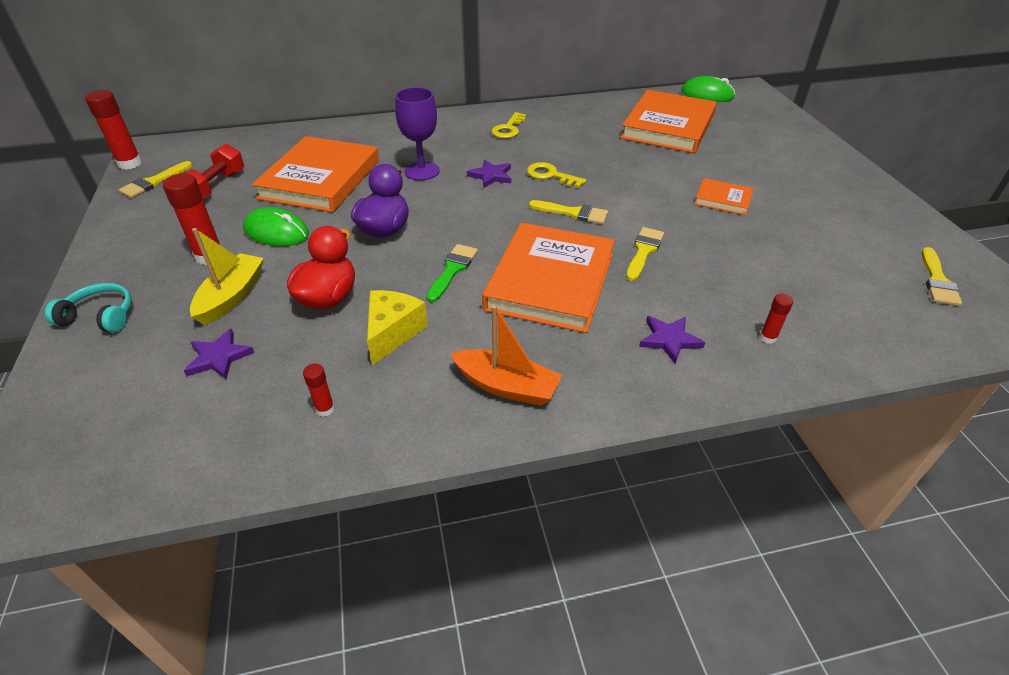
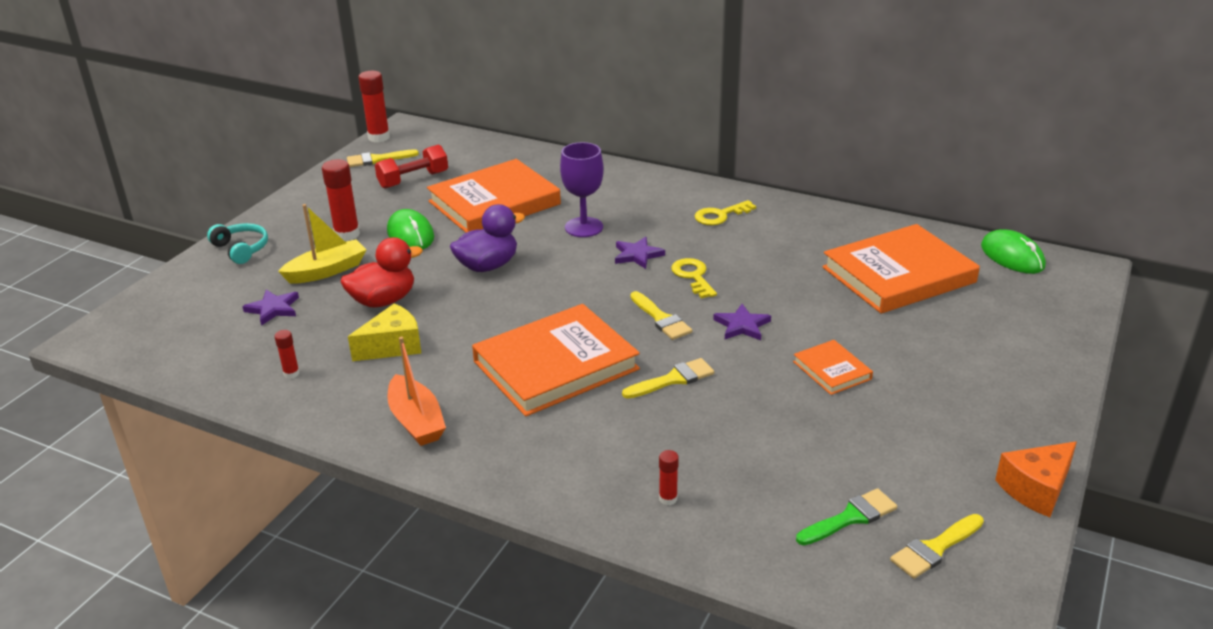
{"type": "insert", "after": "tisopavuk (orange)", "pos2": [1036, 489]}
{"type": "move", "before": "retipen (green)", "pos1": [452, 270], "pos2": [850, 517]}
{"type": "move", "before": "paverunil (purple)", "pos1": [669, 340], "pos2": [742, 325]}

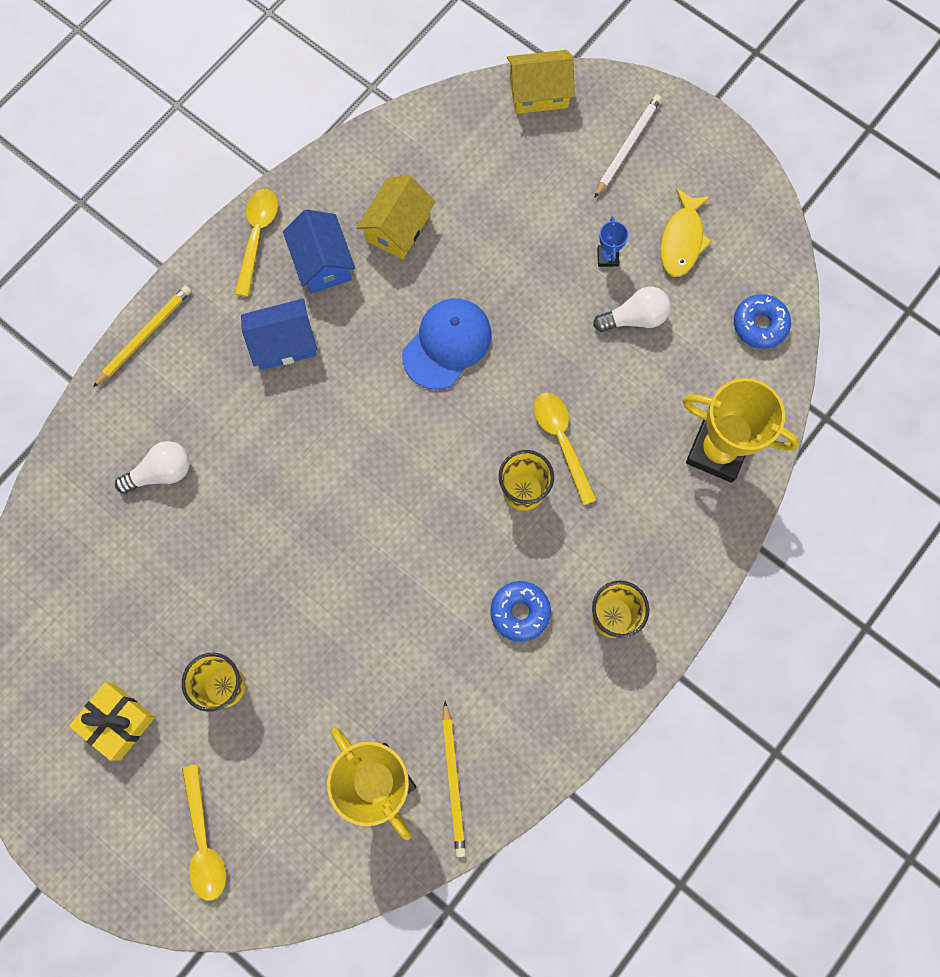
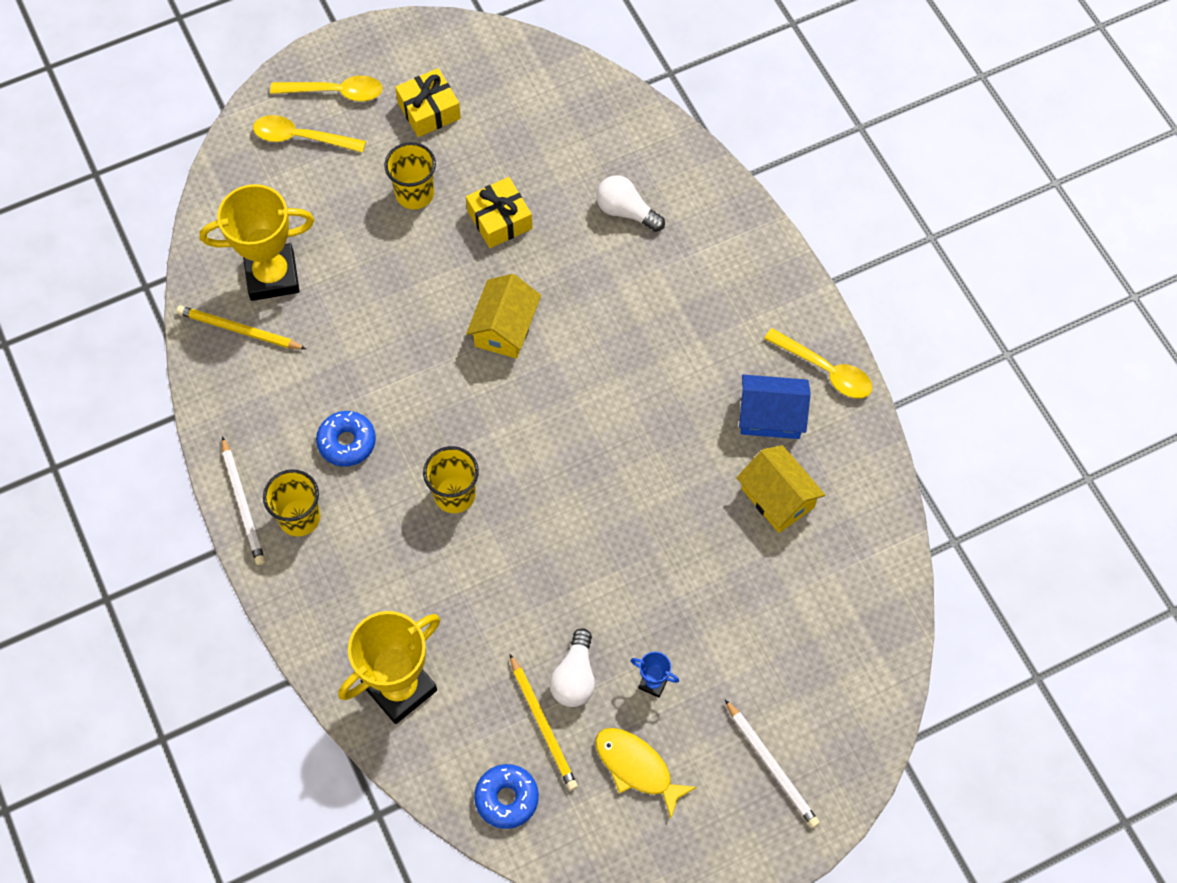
{"type": "delete", "before": "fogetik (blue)", "pos1": [283, 343]}
{"type": "delete", "before": "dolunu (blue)", "pos1": [447, 344]}
{"type": "insert", "after": "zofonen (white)", "pos2": [243, 504]}
{"type": "insert", "after": "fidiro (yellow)", "pos2": [500, 220]}
{"type": "move", "before": "zofonen (yellow)", "pos1": [145, 336], "pos2": [543, 724]}
{"type": "move", "before": "fogetik (yellow)", "pos1": [538, 93], "pos2": [504, 328]}
{"type": "move", "before": "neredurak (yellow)", "pos1": [561, 441], "pos2": [335, 92]}
{"type": "rotate", "before": "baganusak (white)", "pos1": [161, 472], "pos2": [626, 211], "turn": 120}

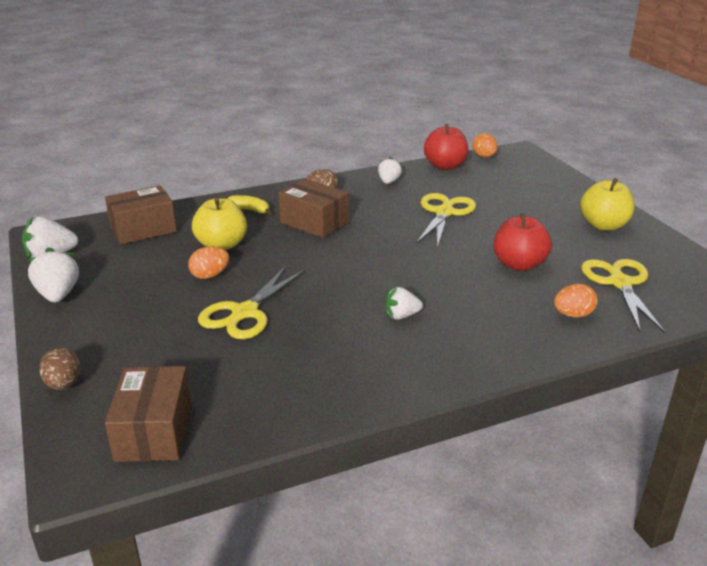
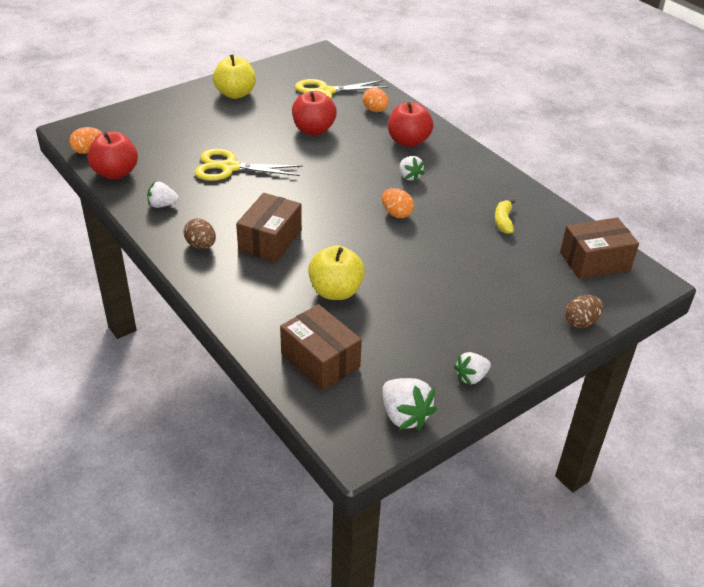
{"type": "delete", "before": "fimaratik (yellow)", "pos1": [245, 312]}
{"type": "insert", "after": "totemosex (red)", "pos2": [408, 141]}
{"type": "move", "before": "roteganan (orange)", "pos1": [210, 275], "pos2": [396, 214]}
{"type": "move", "before": "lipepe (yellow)", "pos1": [249, 210], "pos2": [503, 221]}
{"type": "resize", "before": "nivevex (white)", "pos1": [58, 295], "pos2": [471, 377], "scale": 0.66}

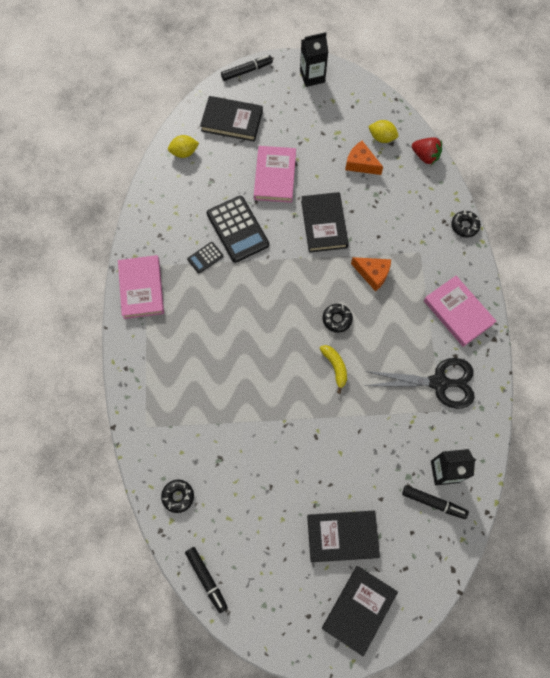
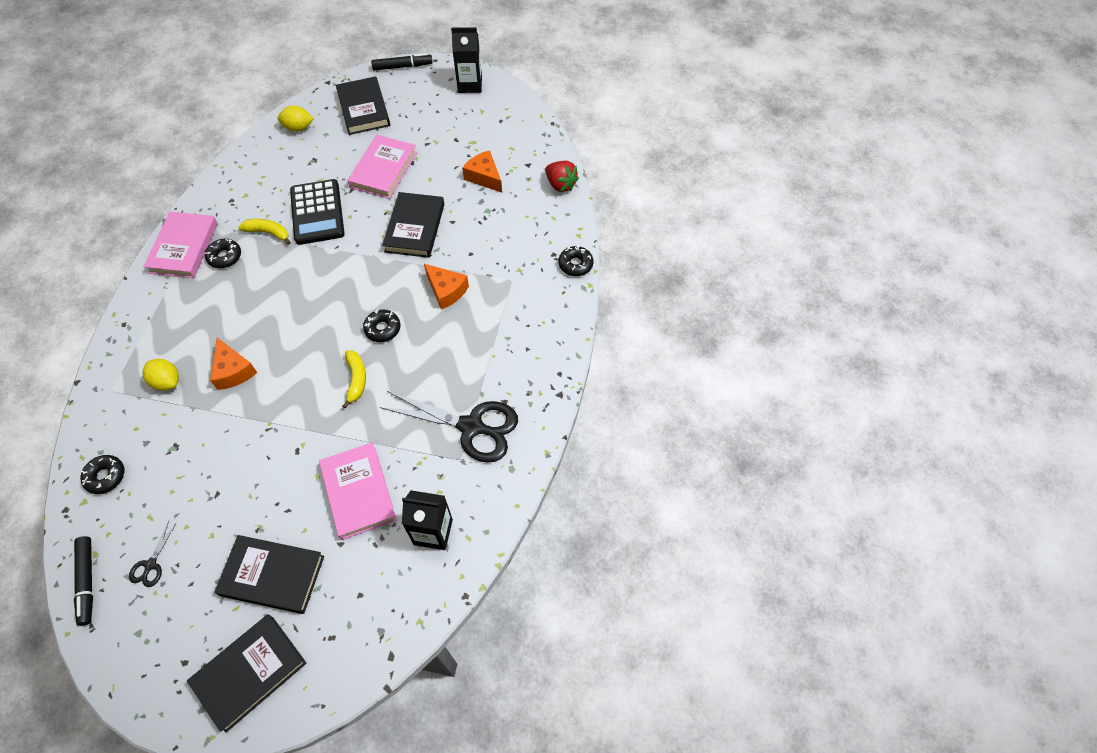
{"type": "delete", "before": "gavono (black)", "pos1": [433, 502]}
{"type": "insert", "after": "fimaratik (black)", "pos2": [151, 565]}
{"type": "insert", "after": "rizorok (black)", "pos2": [225, 257]}
{"type": "insert", "after": "tisopavuk (orange)", "pos2": [233, 371]}
{"type": "move", "before": "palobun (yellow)", "pos1": [382, 138], "pos2": [167, 381]}
{"type": "move", "before": "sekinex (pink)", "pos1": [458, 312], "pos2": [358, 492]}
{"type": "replace", "before": "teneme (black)", "after": "lipepe (yellow)", "pos1": [205, 258], "pos2": [268, 233]}
{"type": "rotate", "before": "sekinex (black)", "pos1": [232, 121], "pos2": [363, 109], "turn": 45}

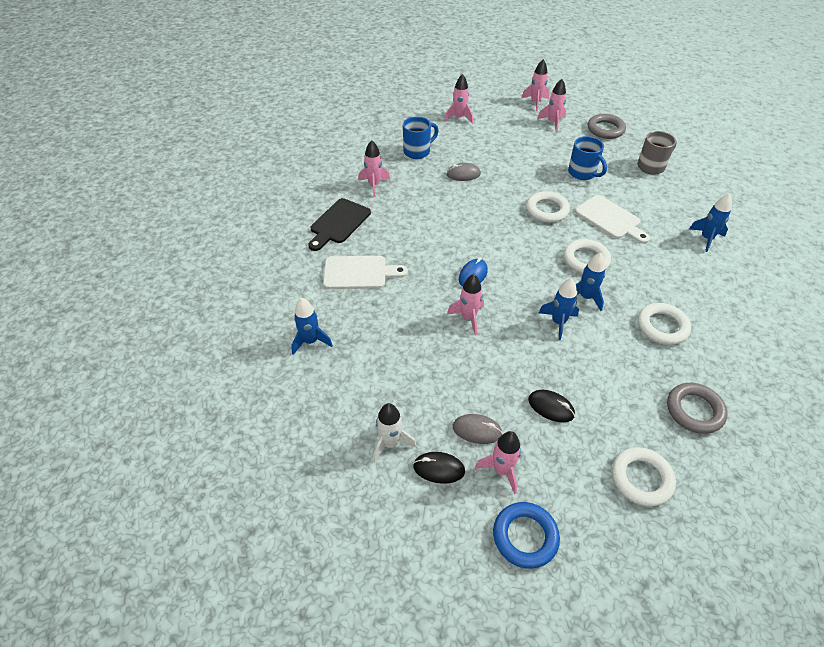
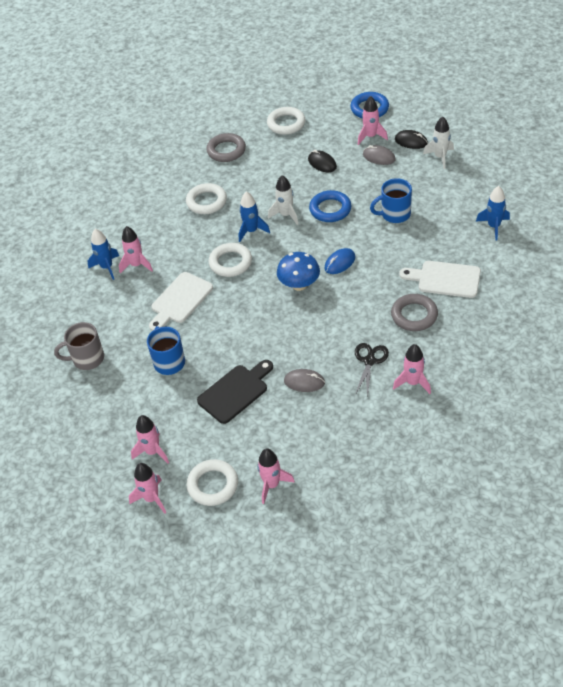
{"type": "insert", "after": "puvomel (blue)", "pos2": [299, 285]}
{"type": "insert", "after": "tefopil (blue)", "pos2": [330, 209]}
{"type": "insert", "after": "fimaratik (black)", "pos2": [369, 361]}
{"type": "move", "before": "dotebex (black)", "pos1": [338, 223], "pos2": [235, 392]}
{"type": "move", "before": "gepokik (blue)", "pos1": [417, 151], "pos2": [394, 214]}
{"type": "move", "before": "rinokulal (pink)", "pos1": [468, 318], "pos2": [137, 265]}
{"type": "move", "before": "tefopil (white)", "pos1": [547, 210], "pos2": [213, 485]}
{"type": "move", "before": "tefopil (grey)", "pos1": [605, 129], "pos2": [414, 315]}
{"type": "recolor", "before": "rinokulal (blue)", "after": "rinokulal (white)", "pos1": [558, 322], "pos2": [286, 215]}
{"type": "rotate", "before": "dotebex (white)", "pos1": [610, 219], "pos2": [180, 300], "turn": -120}

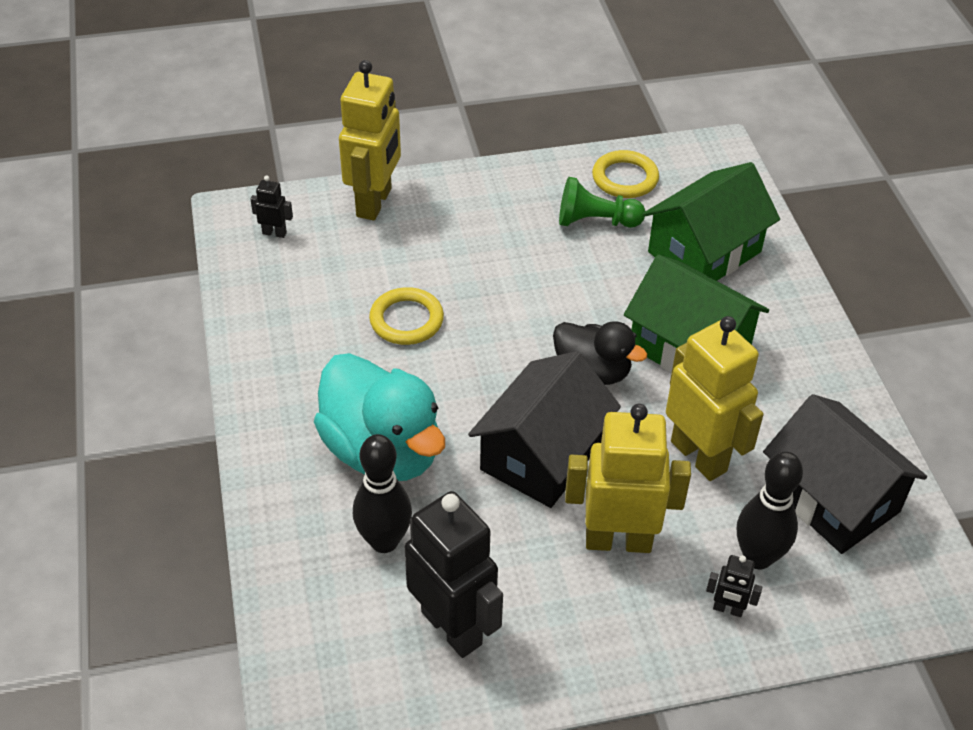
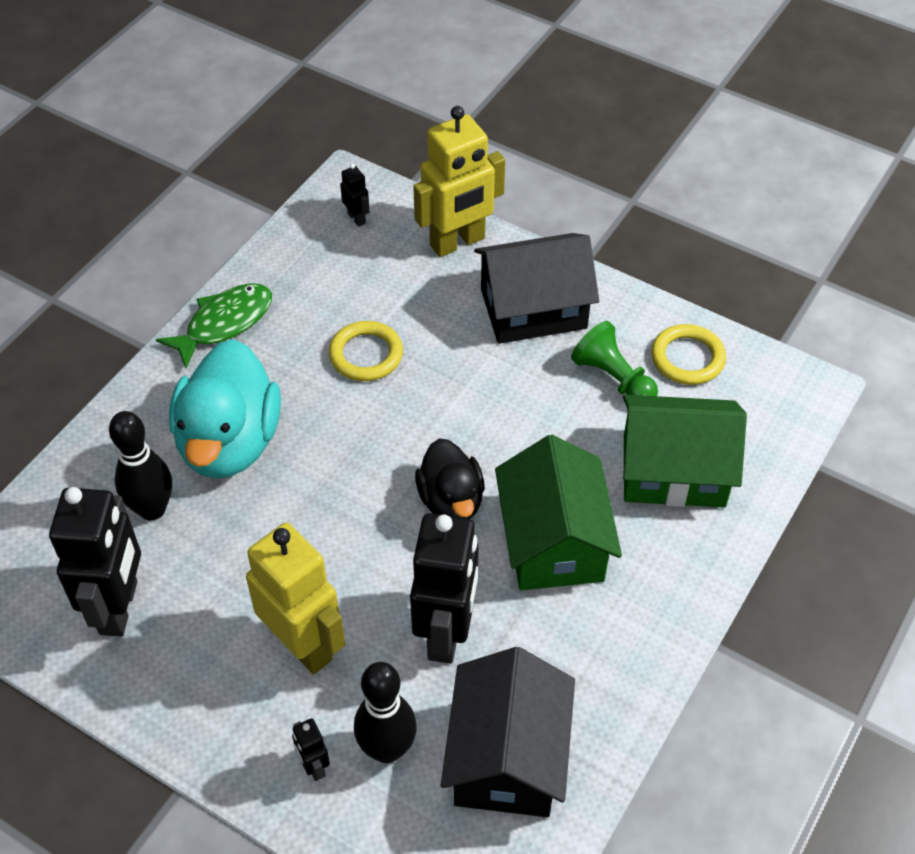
{"type": "insert", "after": "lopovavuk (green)", "pos2": [224, 323]}
{"type": "move", "before": "fogetik (black)", "pos1": [542, 455], "pos2": [533, 308]}
{"type": "recolor", "before": "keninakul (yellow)", "after": "keninakul (black)", "pos1": [699, 456], "pos2": [446, 633]}

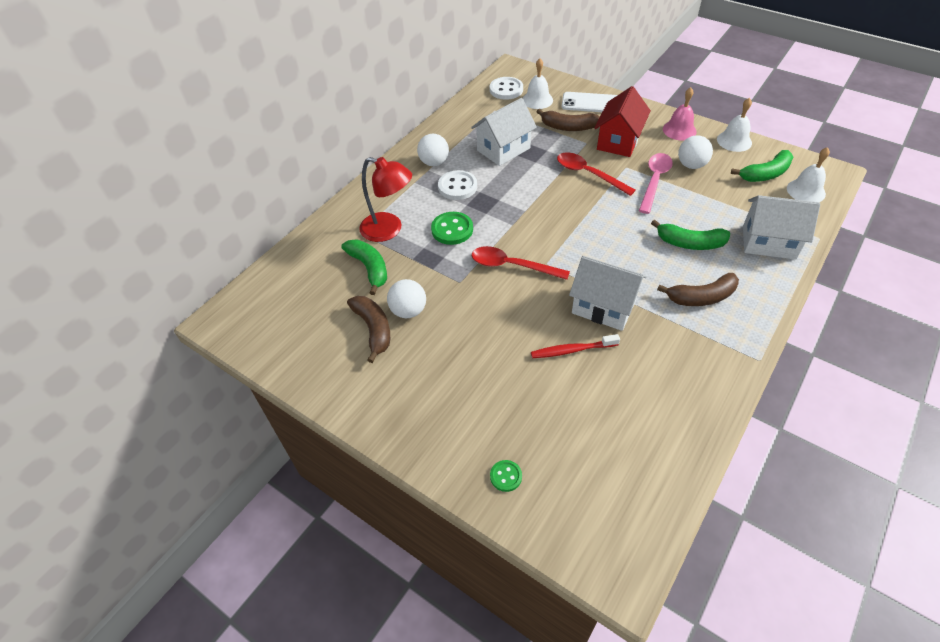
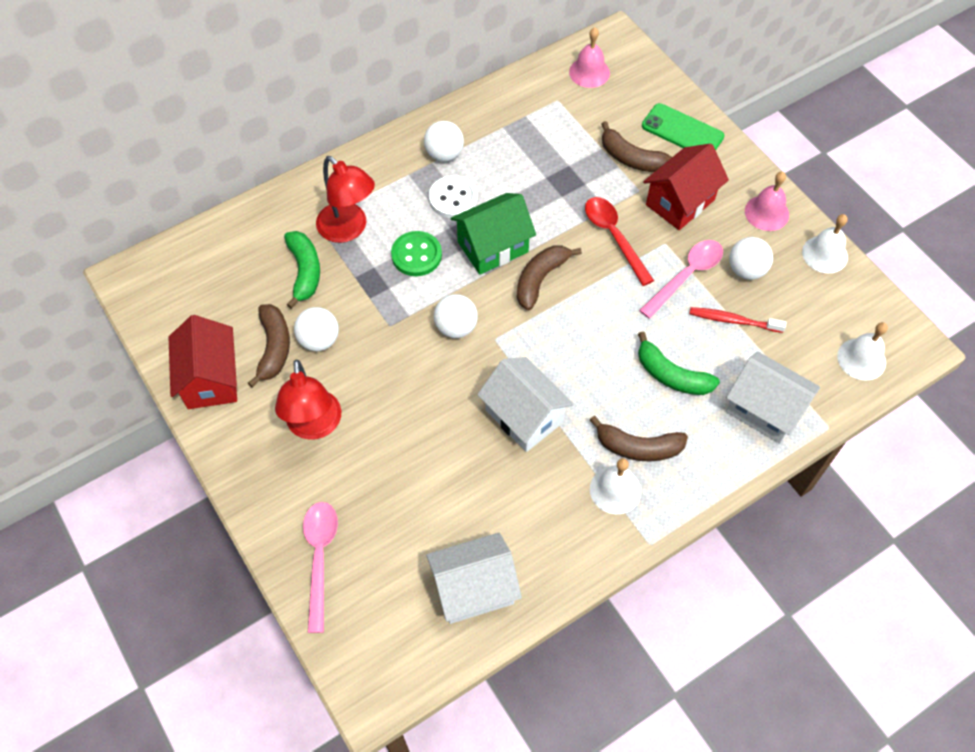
{"type": "delete", "before": "lipepe (green)", "pos1": [765, 174]}
{"type": "insert", "after": "fogetik (red)", "pos2": [211, 379]}
{"type": "insert", "after": "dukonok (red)", "pos2": [314, 426]}
{"type": "insert", "after": "fogetik (green)", "pos2": [493, 247]}
{"type": "insert", "after": "lipepe (brown)", "pos2": [540, 279]}
{"type": "move", "before": "fogetik (white)", "pos1": [503, 149], "pos2": [474, 588]}
{"type": "move", "before": "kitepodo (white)", "pos1": [537, 100], "pos2": [615, 490]}
{"type": "move", "before": "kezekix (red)", "pos1": [572, 350], "pos2": [733, 320]}
{"type": "replace", "before": "neredurak (red)", "after": "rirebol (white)", "pos1": [512, 266], "pos2": [456, 327]}
{"type": "replace", "before": "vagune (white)", "after": "kitepodo (pink)", "pos1": [506, 90], "pos2": [589, 72]}
{"type": "replace", "before": "vagune (green)", "after": "neredurak (pink)", "pos1": [506, 476], "pos2": [320, 558]}
{"type": "recolor", "before": "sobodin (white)", "after": "sobodin (green)", "pos1": [591, 103], "pos2": [682, 131]}

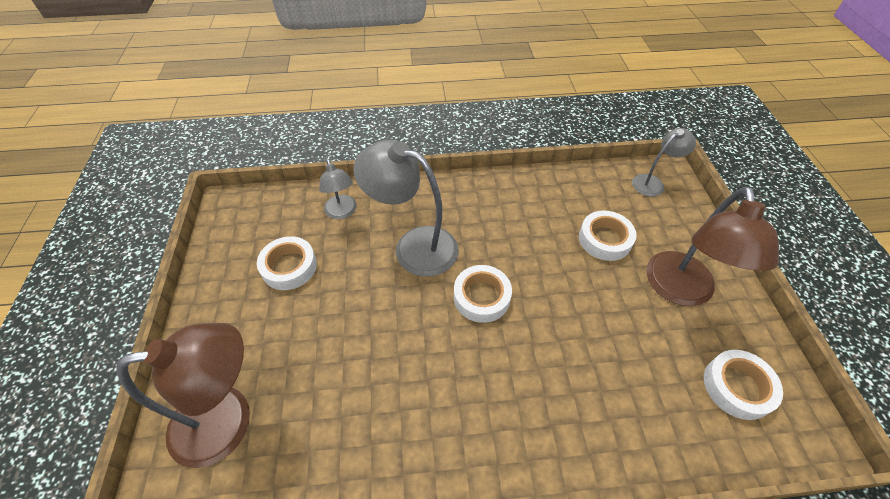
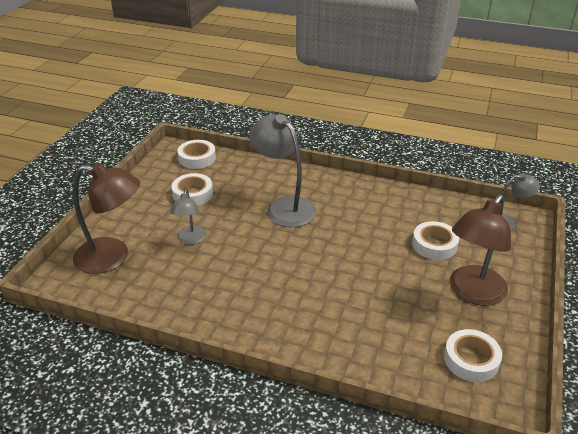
{"type": "move", "before": "dukonok (grey)", "pos1": [342, 212], "pos2": [190, 240]}
{"type": "move", "before": "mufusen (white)", "pos1": [481, 297], "pos2": [197, 158]}

